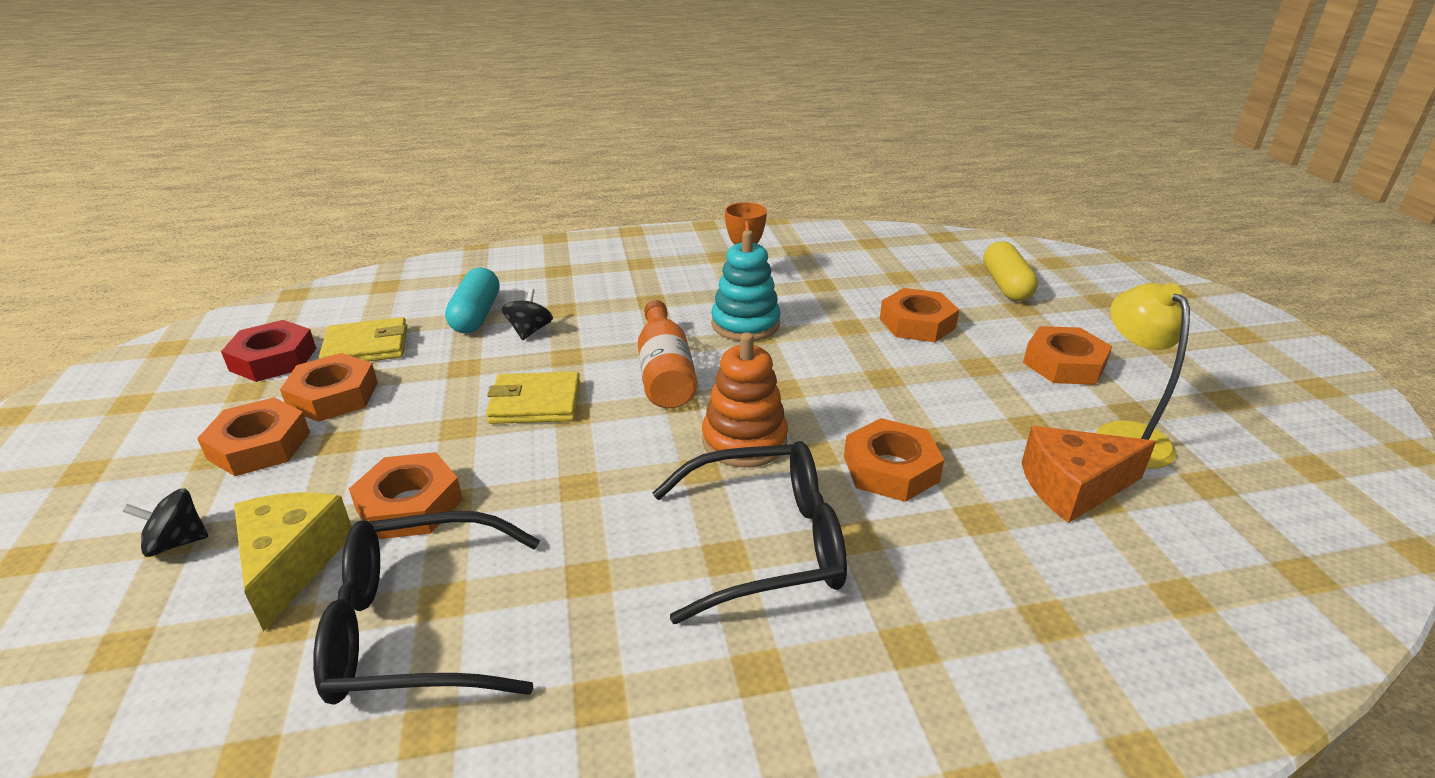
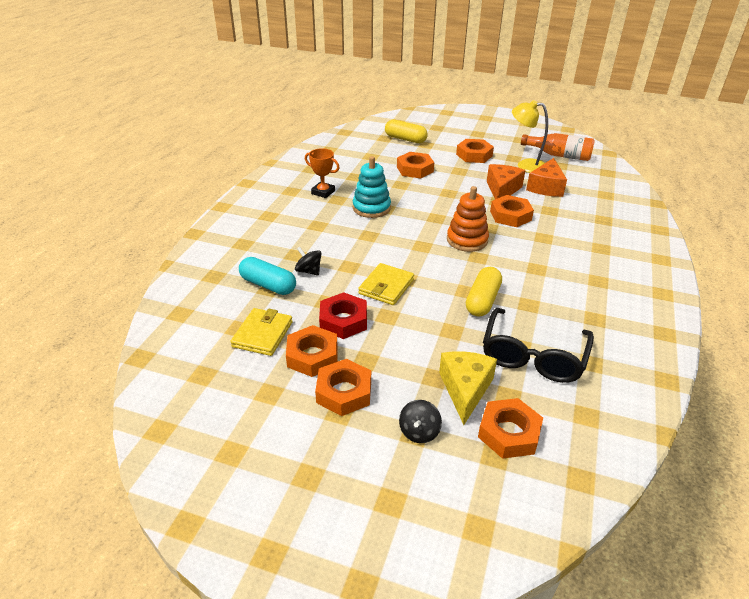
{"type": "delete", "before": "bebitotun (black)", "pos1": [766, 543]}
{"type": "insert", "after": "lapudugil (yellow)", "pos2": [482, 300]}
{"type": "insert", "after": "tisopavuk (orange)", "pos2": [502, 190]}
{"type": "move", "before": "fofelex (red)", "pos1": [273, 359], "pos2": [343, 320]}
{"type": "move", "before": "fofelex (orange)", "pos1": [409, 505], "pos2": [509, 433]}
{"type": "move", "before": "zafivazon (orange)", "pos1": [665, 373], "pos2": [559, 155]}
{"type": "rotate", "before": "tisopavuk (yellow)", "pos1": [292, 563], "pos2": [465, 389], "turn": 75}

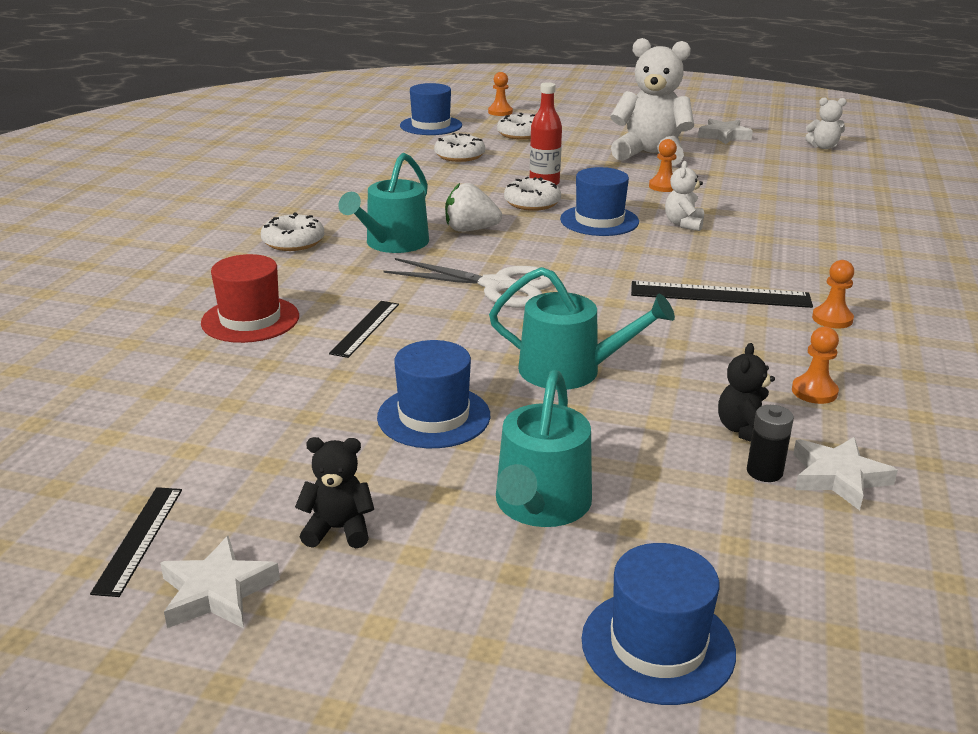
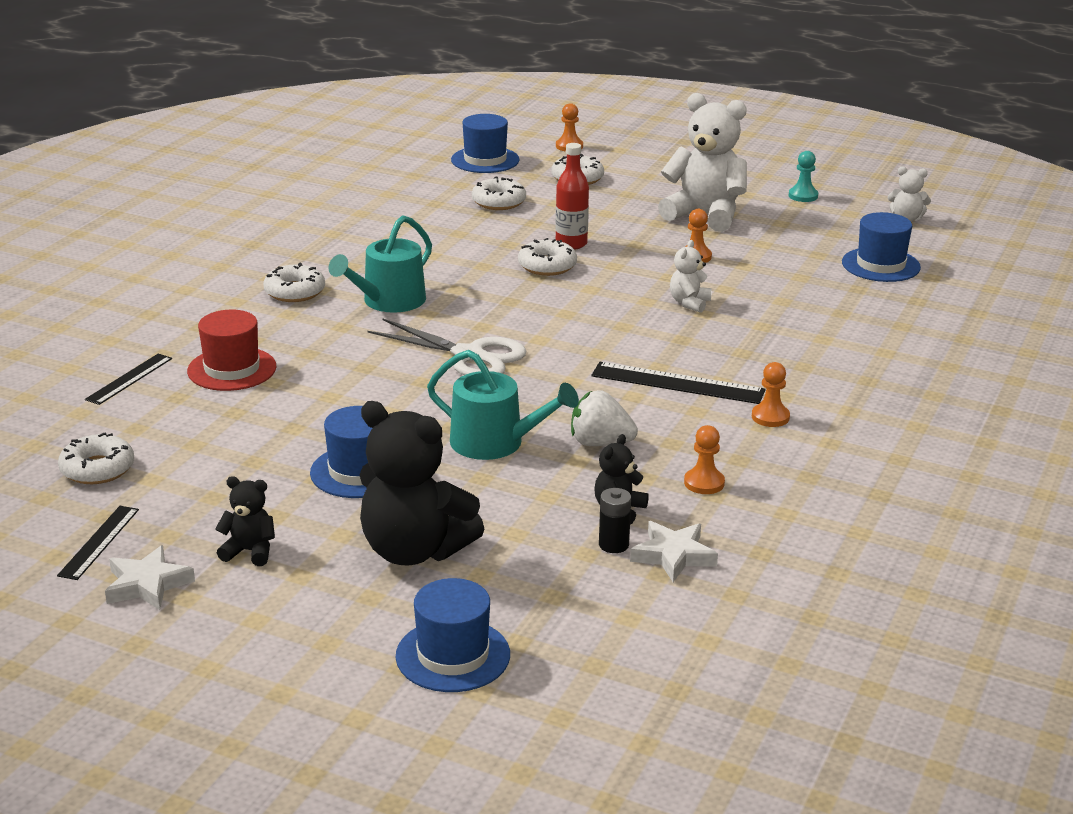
{"type": "insert", "after": "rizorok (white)", "pos2": [97, 469]}
{"type": "move", "before": "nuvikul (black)", "pos1": [365, 328], "pos2": [129, 379]}
{"type": "move", "before": "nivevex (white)", "pos1": [470, 230], "pos2": [600, 443]}
{"type": "move", "before": "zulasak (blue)", "pos1": [599, 221], "pos2": [880, 265]}
{"type": "replace", "before": "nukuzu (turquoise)", "after": "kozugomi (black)", "pos1": [540, 505], "pos2": [414, 550]}
{"type": "replace", "before": "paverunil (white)", "after": "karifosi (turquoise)", "pos1": [724, 136], "pos2": [803, 196]}

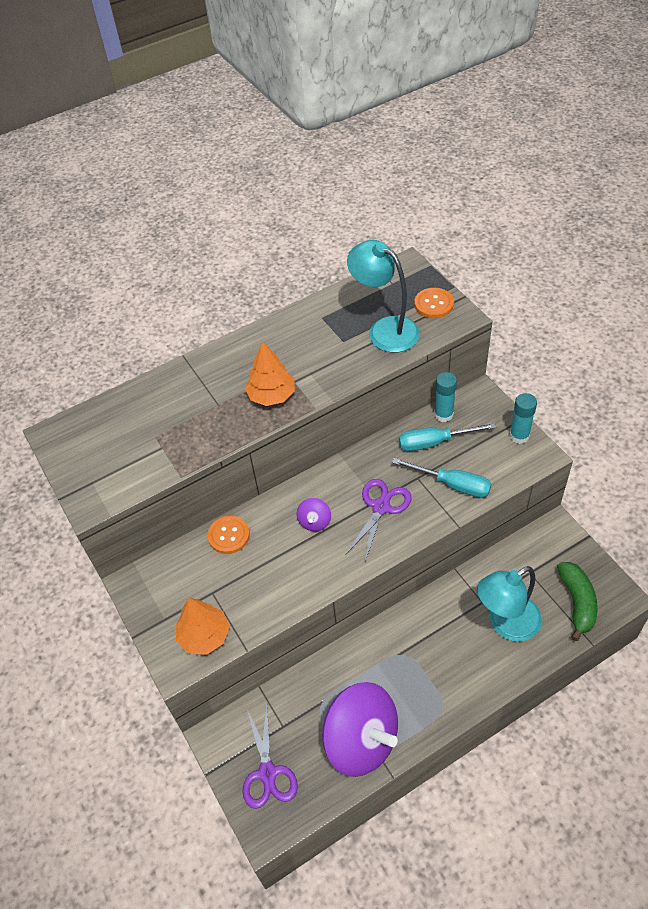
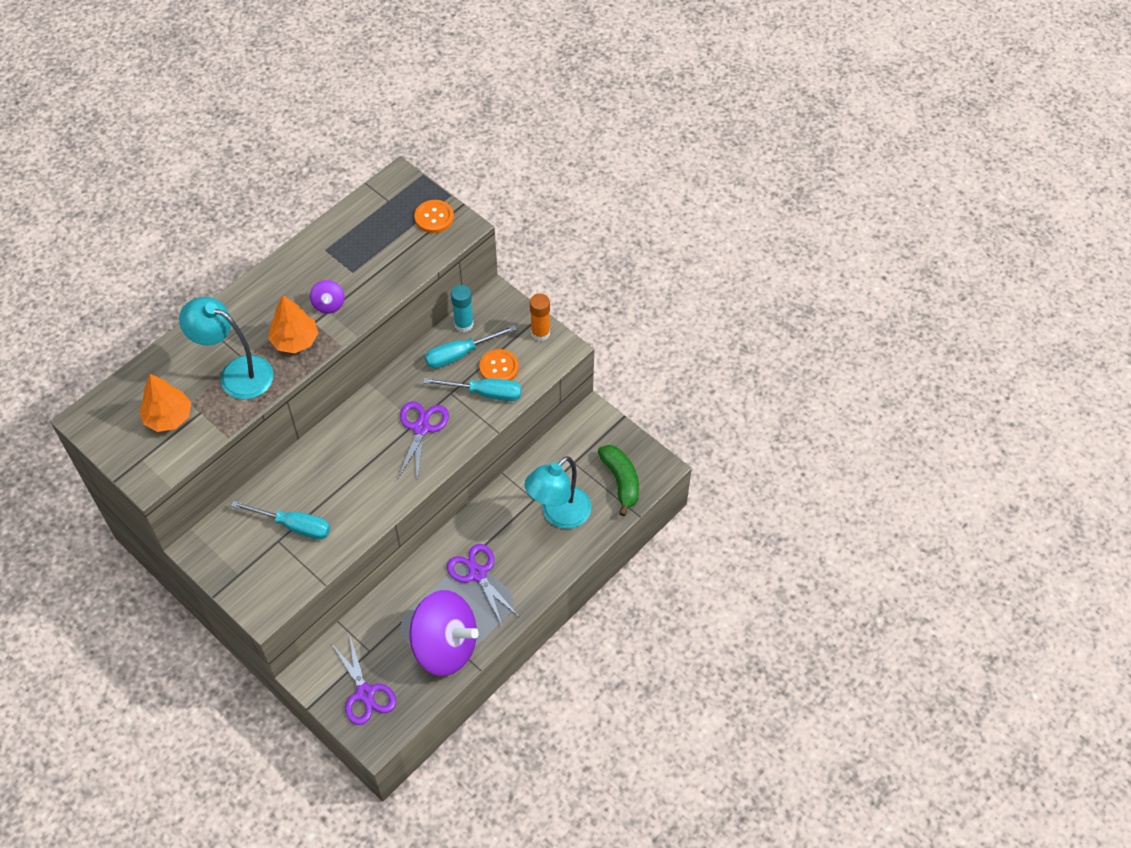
{"type": "insert", "after": "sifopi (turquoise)", "pos2": [294, 526]}
{"type": "insert", "after": "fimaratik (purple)", "pos2": [477, 574]}
{"type": "move", "before": "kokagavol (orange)", "pos1": [204, 636], "pos2": [168, 417]}
{"type": "move", "before": "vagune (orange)", "pos1": [228, 535], "pos2": [499, 367]}
{"type": "move", "before": "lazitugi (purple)", "pos1": [314, 522], "pos2": [329, 304]}
{"type": "move", "before": "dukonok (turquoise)", "pos1": [385, 329], "pos2": [236, 373]}
{"type": "recolor", "before": "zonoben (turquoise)", "after": "zonoben (orange)", "pos1": [519, 436], "pos2": [540, 333]}

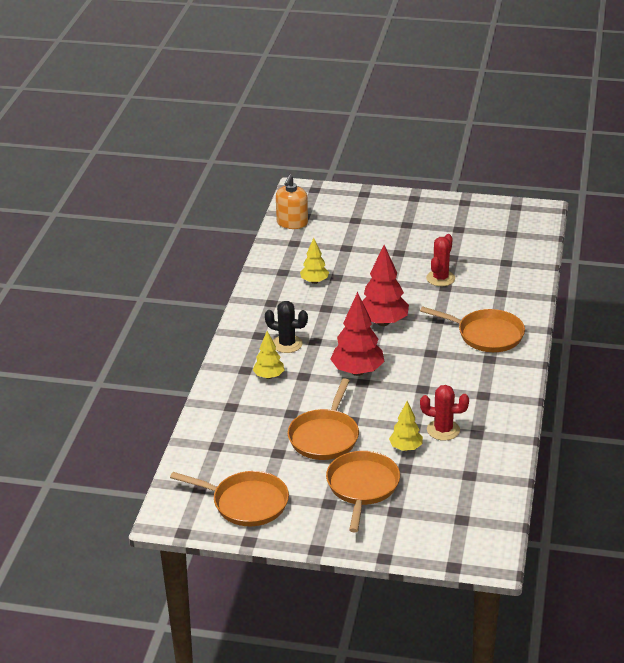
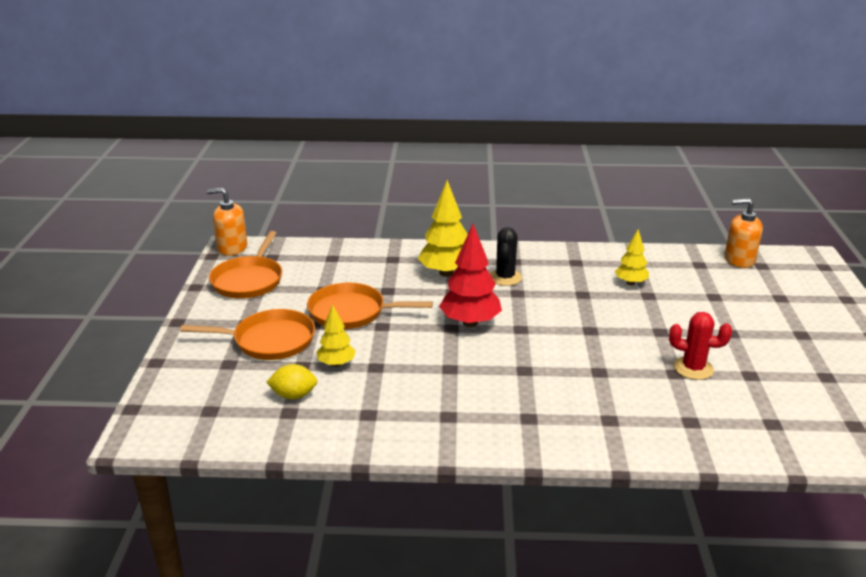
{"type": "delete", "before": "kokagavol (red)", "pos1": [383, 322]}
{"type": "delete", "before": "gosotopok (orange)", "pos1": [486, 335]}
{"type": "delete", "before": "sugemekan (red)", "pos1": [443, 430]}
{"type": "insert", "after": "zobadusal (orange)", "pos2": [232, 248]}
{"type": "insert", "after": "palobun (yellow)", "pos2": [293, 395]}
{"type": "resize", "before": "kokagavol (yellow)", "pos1": [269, 376], "pos2": [446, 273], "scale": 1.7}

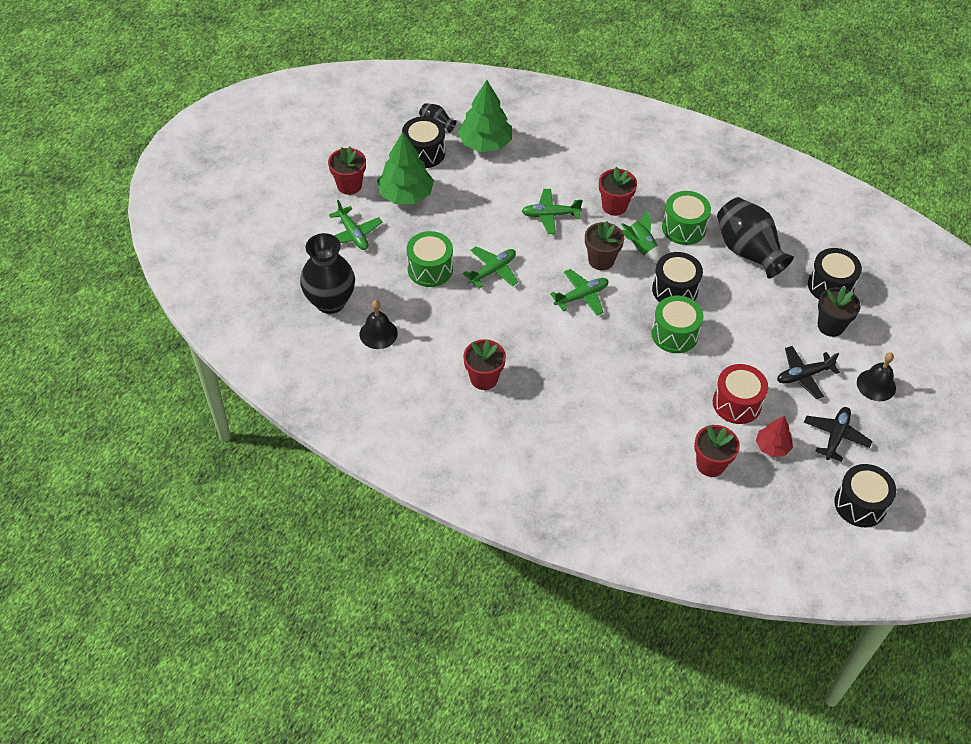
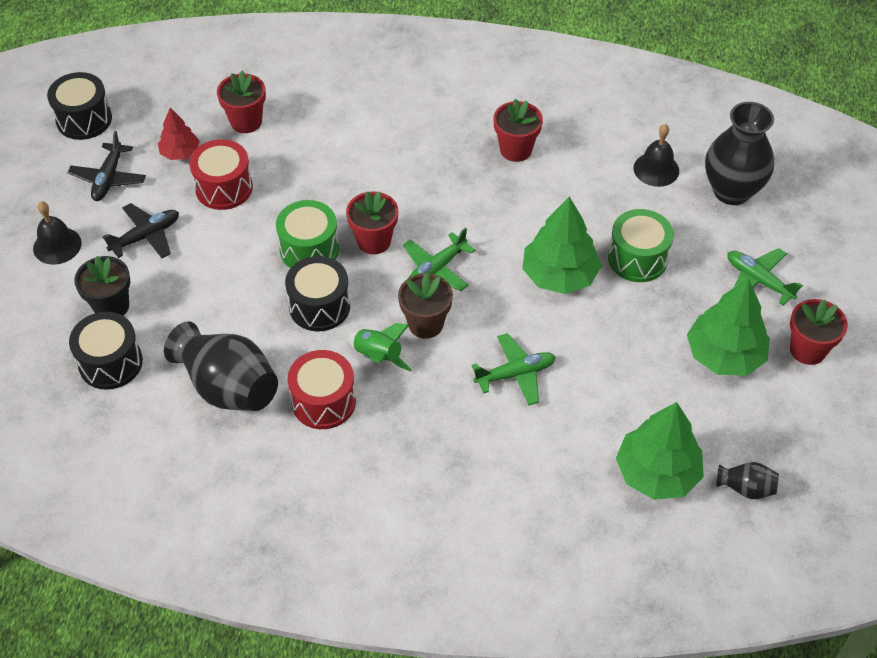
{"type": "delete", "before": "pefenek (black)", "pos1": [424, 153]}
{"type": "move", "before": "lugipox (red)", "pos1": [614, 206], "pos2": [374, 241]}
{"type": "replace", "before": "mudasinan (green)", "after": "kokagavol (green)", "pos1": [492, 271], "pos2": [559, 275]}
{"type": "recolor", "before": "pefenek (green)", "after": "pefenek (red)", "pos1": [684, 228], "pos2": [323, 401]}

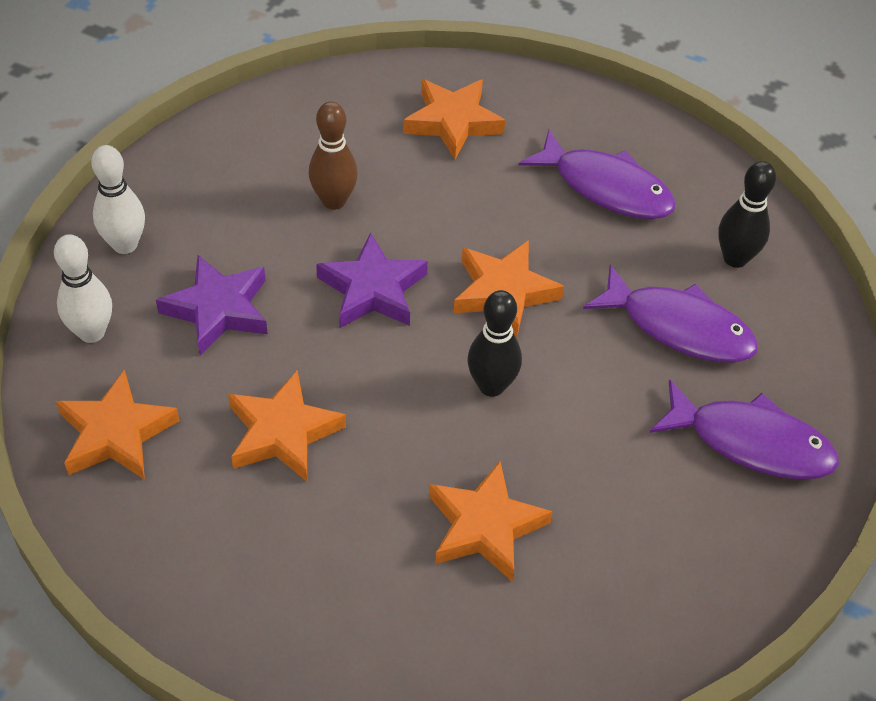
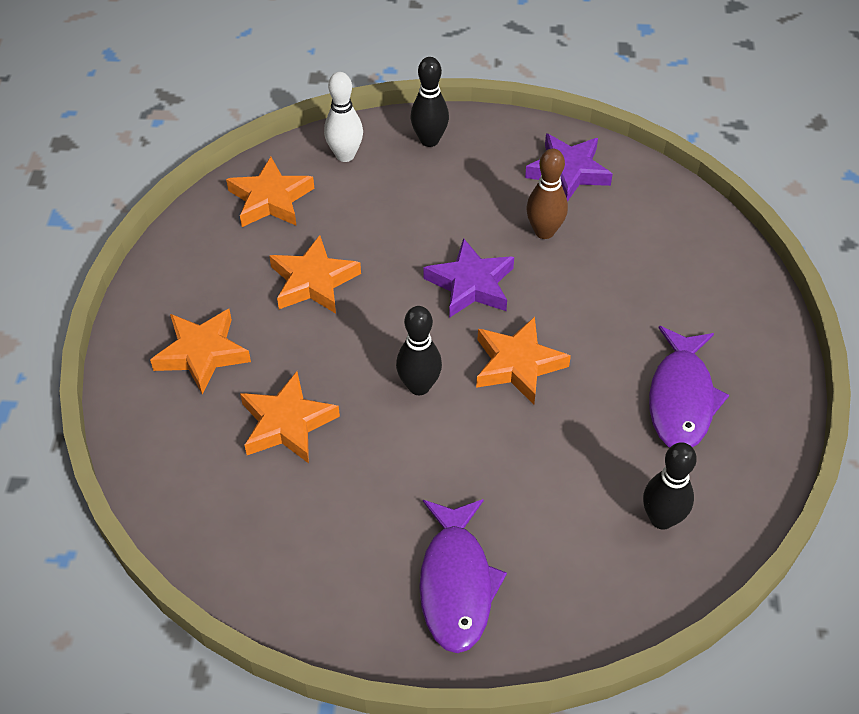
{"type": "delete", "before": "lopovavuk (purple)", "pos1": [678, 327]}
{"type": "move", "before": "paverunil (purple)", "pos1": [218, 309], "pos2": [568, 172]}
{"type": "move", "before": "paverunil (orange)", "pos1": [453, 122], "pos2": [202, 354]}
{"type": "recolor", "before": "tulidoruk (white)", "after": "tulidoruk (black)", "pos1": [125, 245], "pos2": [429, 140]}

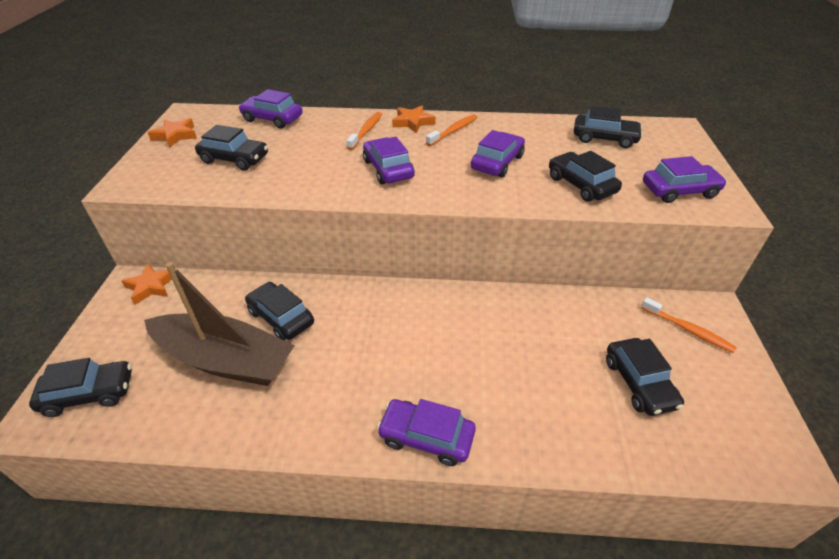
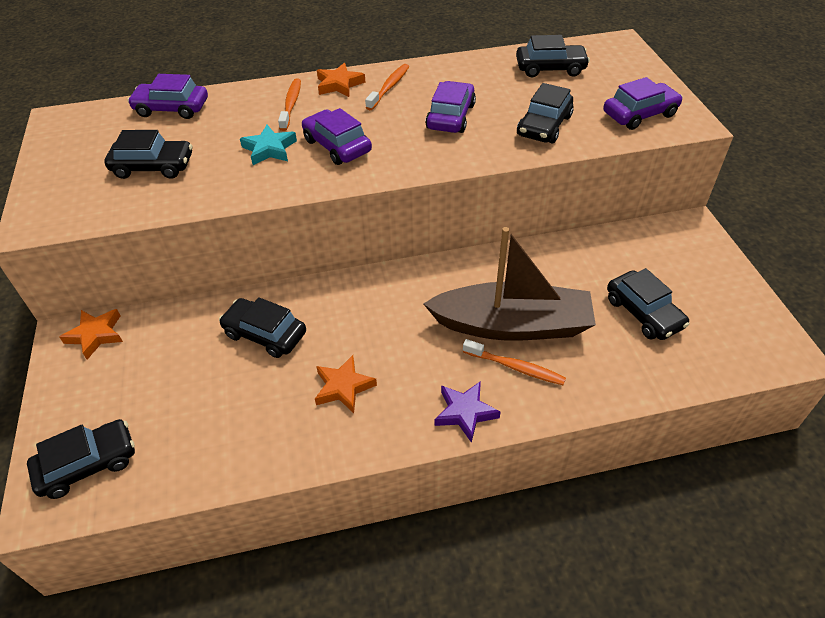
{"type": "insert", "after": "paverunil (turquoise)", "pos2": [269, 149]}
{"type": "move", "before": "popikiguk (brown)", "pos1": [225, 360], "pos2": [512, 325]}
{"type": "move", "before": "paverunil (orange)", "pos1": [175, 135], "pos2": [343, 387]}
{"type": "move", "before": "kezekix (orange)", "pos1": [688, 330], "pos2": [515, 367]}
{"type": "replace", "before": "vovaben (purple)", "after": "paverunil (purple)", "pos1": [426, 437], "pos2": [465, 413]}
{"type": "rotate", "before": "vovaben (black)", "pos1": [581, 185], "pos2": [544, 126], "turn": -105}

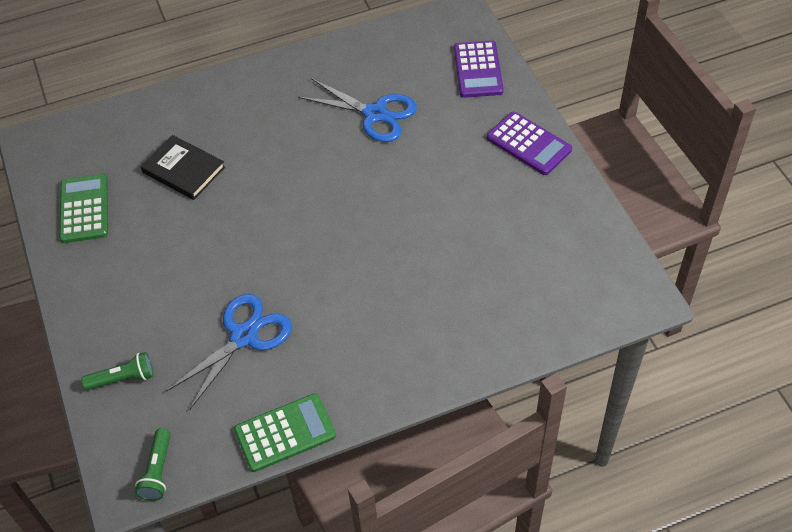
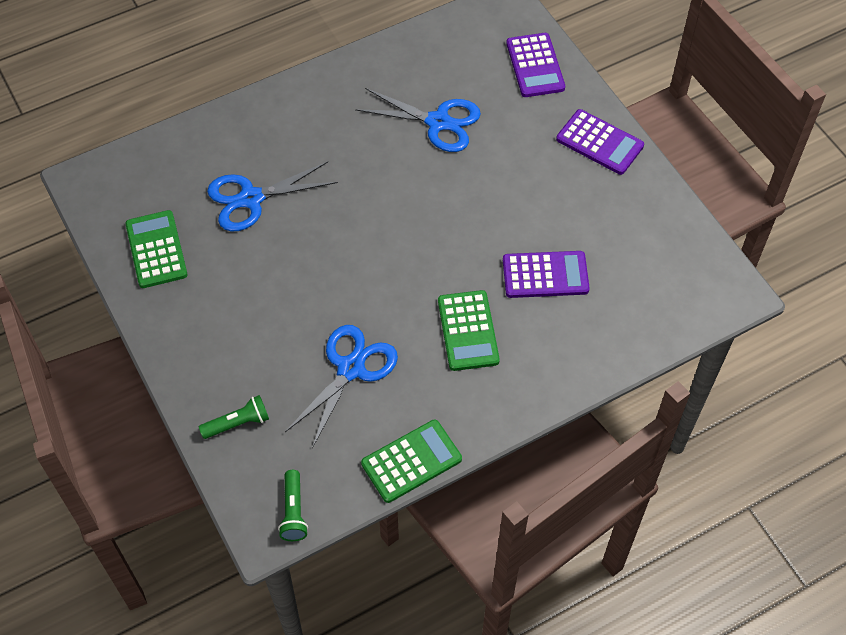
{"type": "insert", "after": "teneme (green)", "pos2": [468, 331]}
{"type": "insert", "after": "teneme (purple)", "pos2": [545, 275]}
{"type": "replace", "before": "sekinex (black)", "after": "fimaratik (blue)", "pos1": [183, 170], "pos2": [251, 199]}

